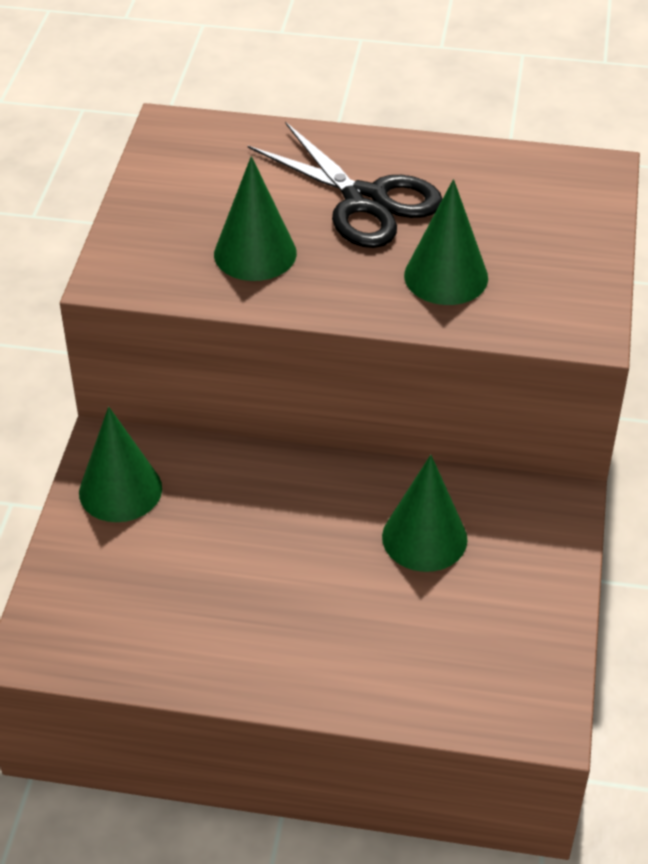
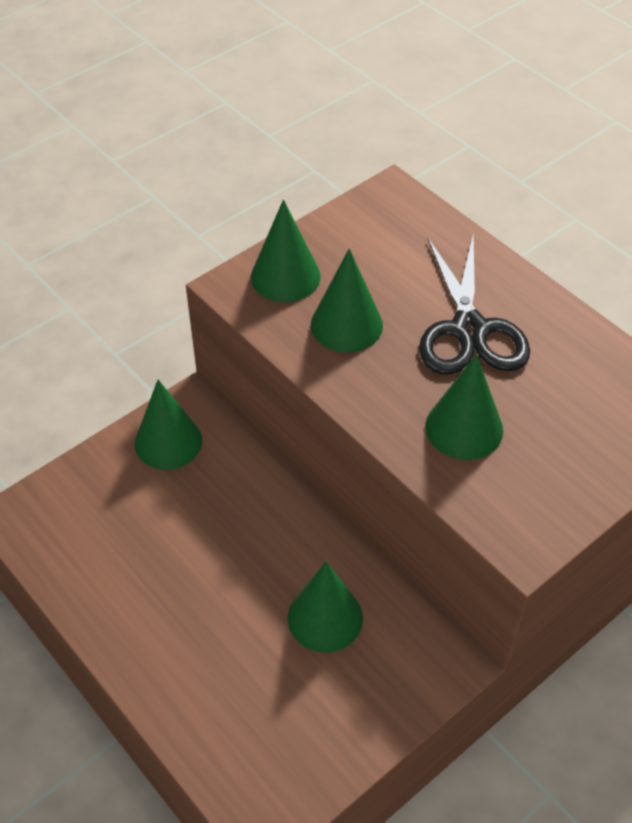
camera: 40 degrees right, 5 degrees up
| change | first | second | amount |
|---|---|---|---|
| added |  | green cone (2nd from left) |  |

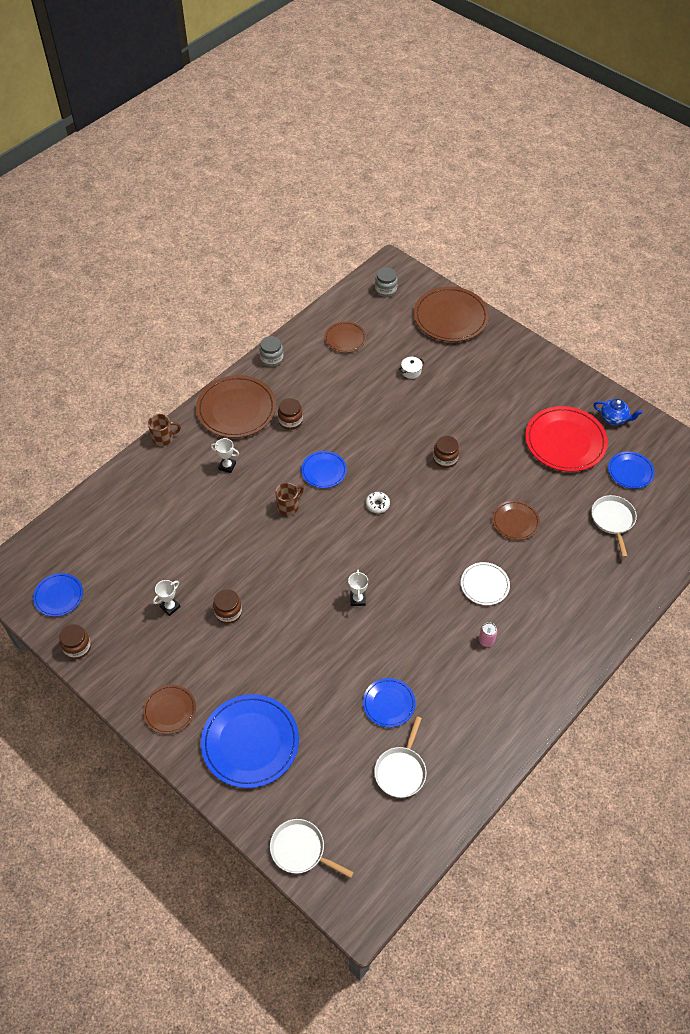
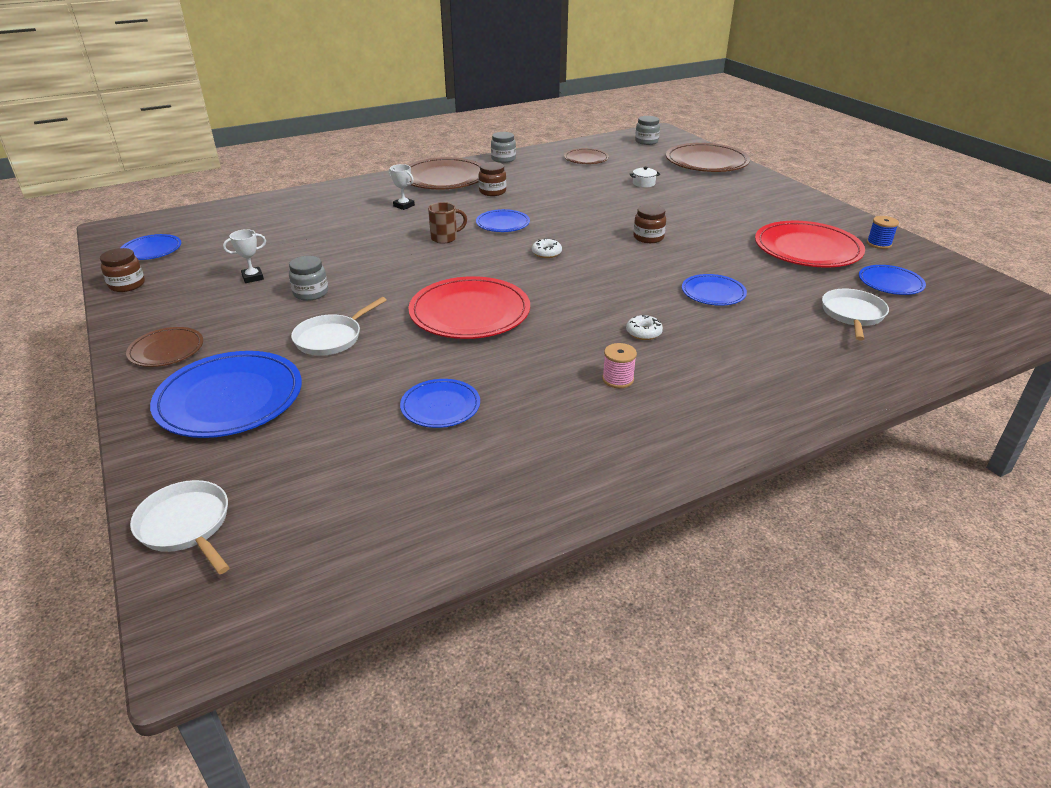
camera: 20 degrees right, 20 degrees down
| change | first | second | amount |
|---|---|---|---|
| recoloured | brown jar (2nd from left) | grey jar (1st from left) |  |
| moved | white pan (2nd from left) |  |  |
| replaced | white trophy (3rd from left) | red plate (1st from left) |  |
| replaced | pink can | pink spool |  |
| replaced | white plate | white donut (2nd from left) |  |
| recoloured | brown plate (5th from left) | blue plate (5th from left) |  |
| replaced | blue teapot | blue spool |  |
| removed | brown mug (1st from left) |  |  |

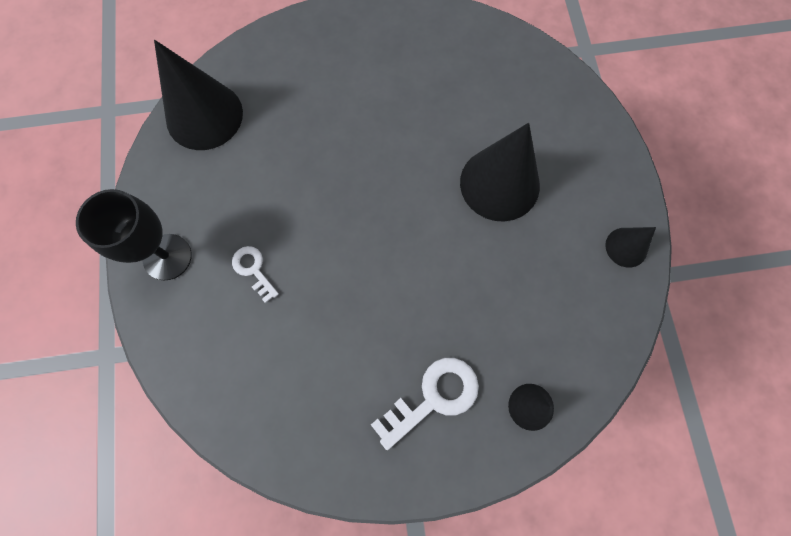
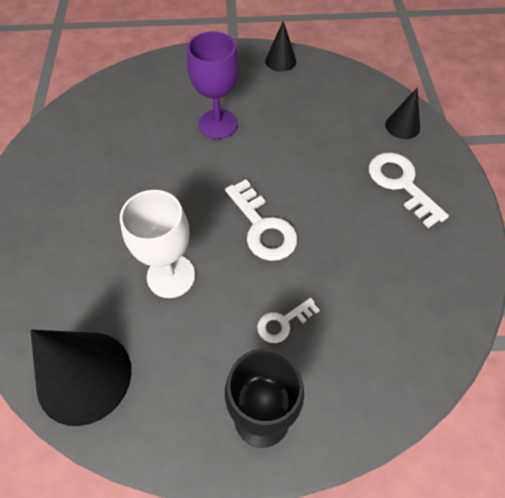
camera: 85 degrees left, 15 degrees down
| change | first | second | amount |
|---|---|---|---|
| added |  | white goblet |  |
| replaced | black cone (2nd from left) | purple goblet |  |
| added |  | white key (1st from left) |  |

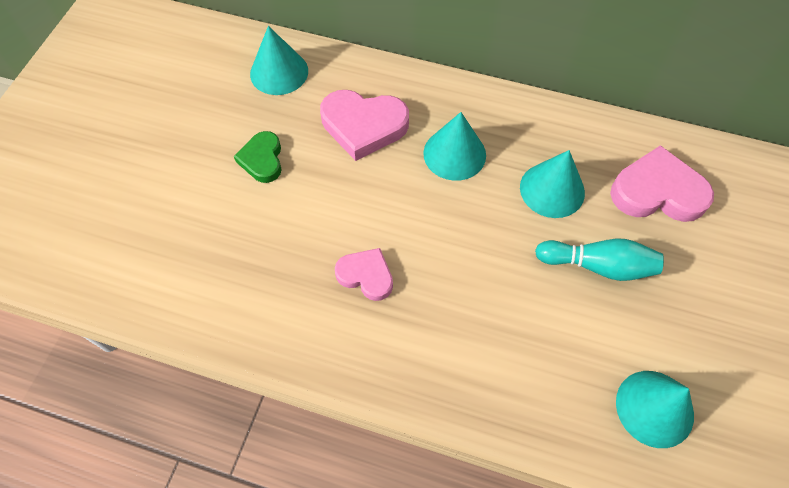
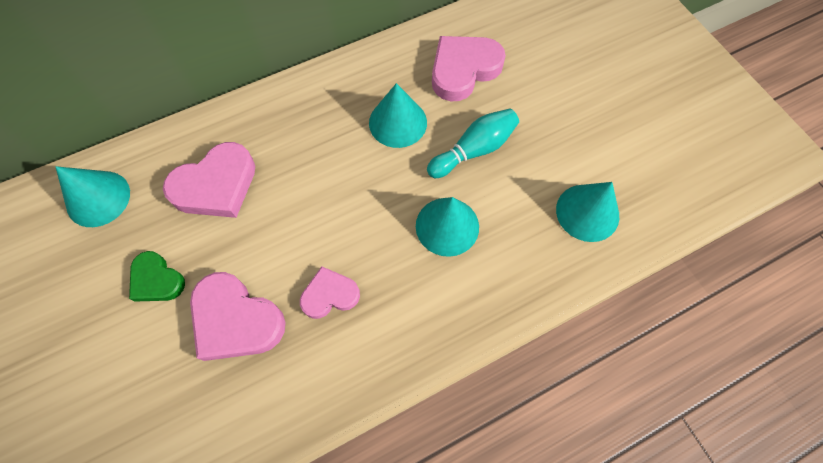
camera: 45 degrees left, 5 degrees up
| change | first | second | amount |
|---|---|---|---|
| added |  | pink heart (2nd from left) |  |
| moved | turquoise cone (2nd from left in the first image) | turquoise cone (3rd from left) |  |

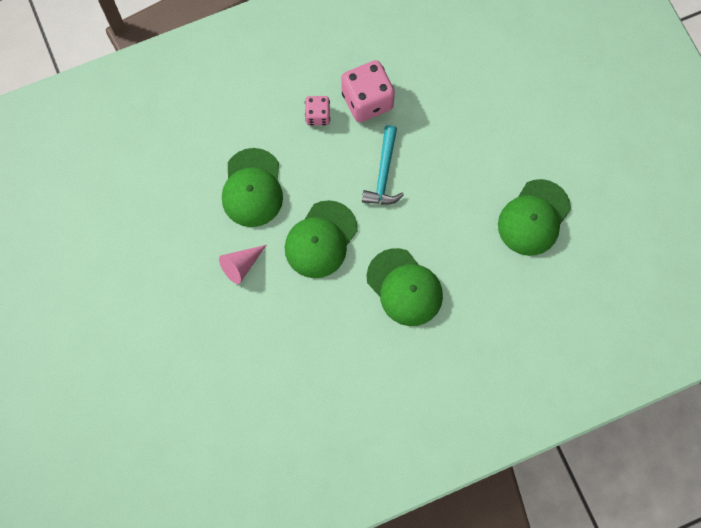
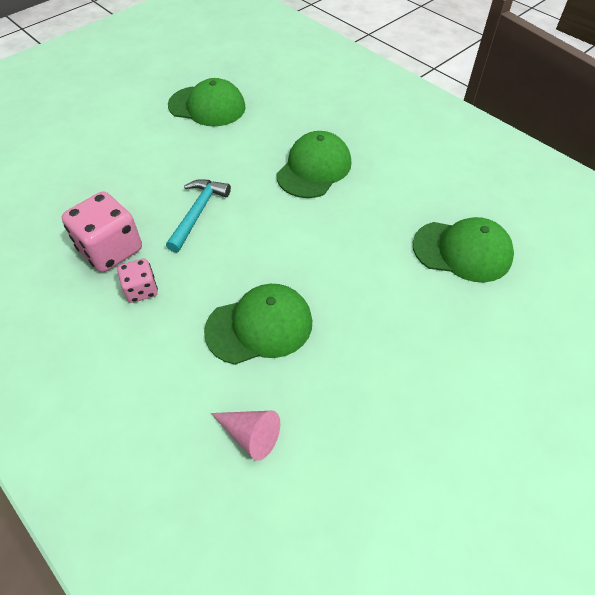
camera: 110 degrees left, 20 degrees down
| change | first | second | amount |
|---|---|---|---|
| turned | turquoise hammer |  | 60 degrees counterclockwise |
| moved | pink cone |  |  |
| moved | green cap (2nd from left in the first image) | green cap (4th from left) |  |

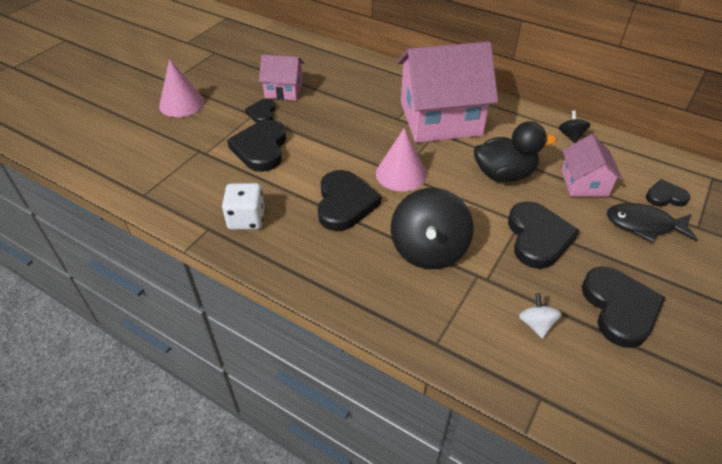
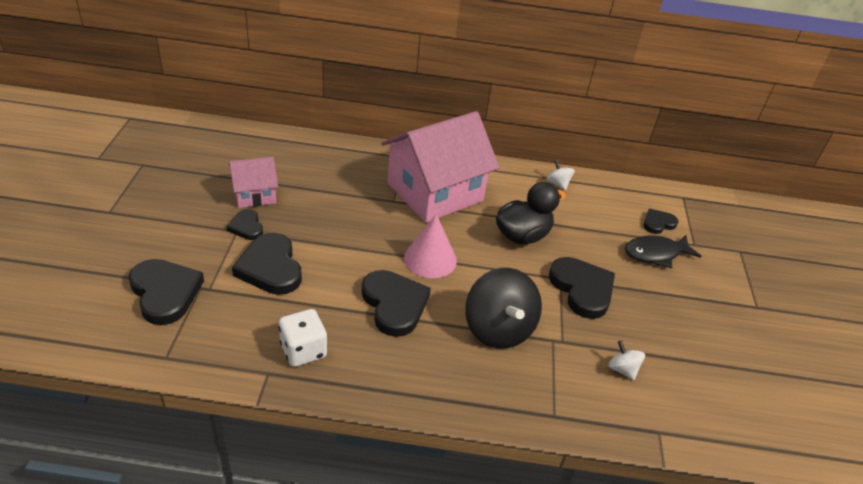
camera: 30 degrees left, 5 degrees down
| change | first | second | amount |
|---|---|---|---|
| moved | black heart (5th from left in the first image) | black heart (1st from left) |  |
| recoloured | black spinning top (2nd from left) | white spinning top (1st from left) |  |
| removed | pink cone (1st from left) |  |  |
| removed | pink house (3rd from left) |  |  |

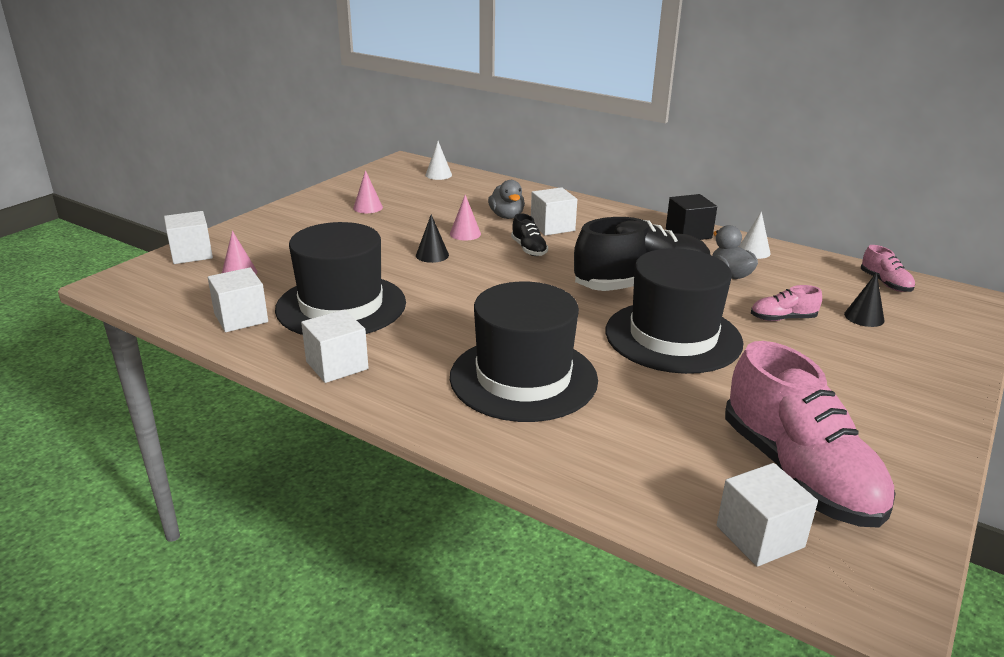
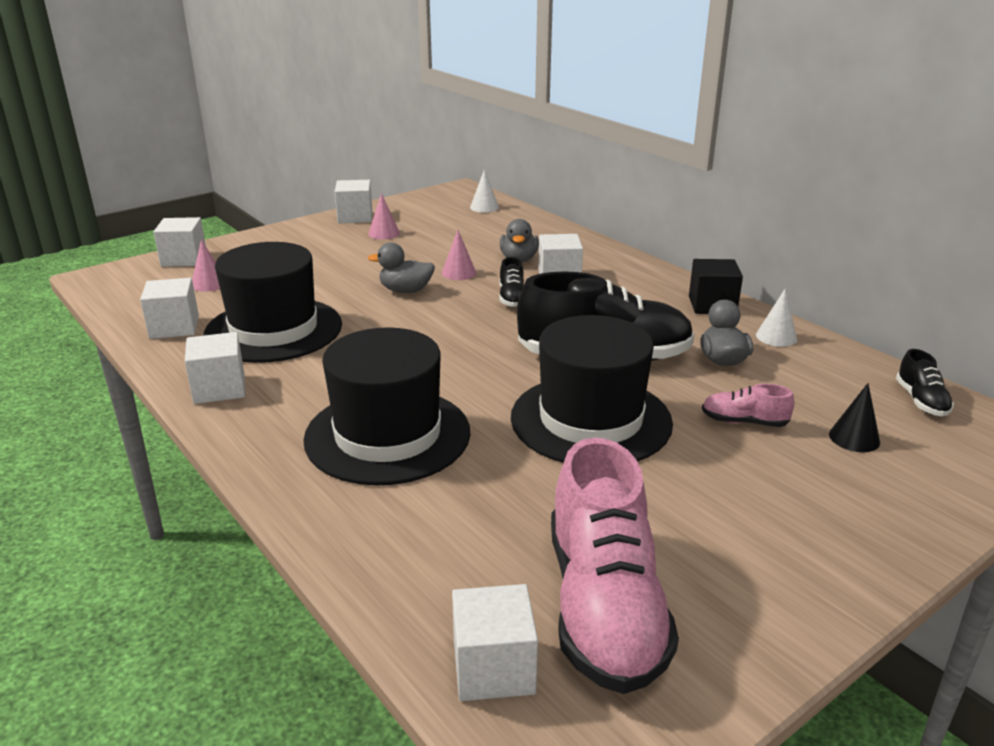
camera: 20 degrees right, 0 degrees up
| change | first | second | amount |
|---|---|---|---|
| added |  | white cube (4th from left) |  |
| replaced | black cone (1st from left) | grey duck (1st from left) |  |
| recoloured | pink shoe (3rd from left) | black shoe (3rd from left) |  |

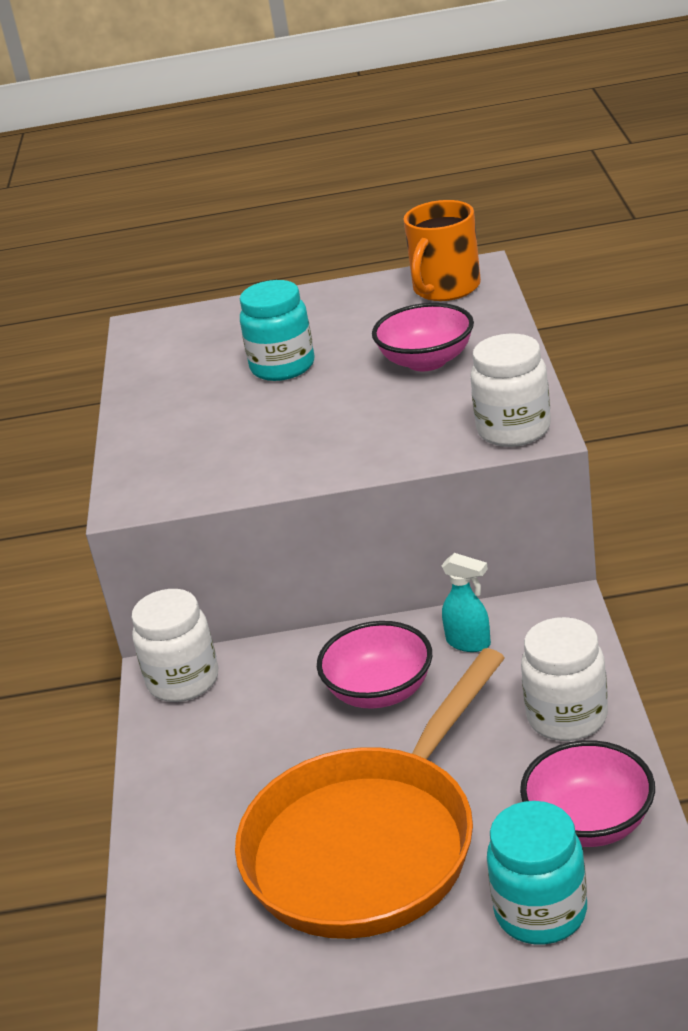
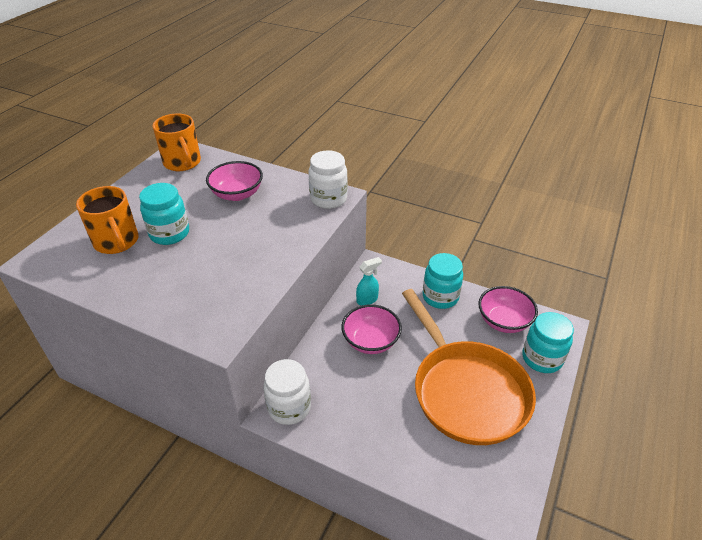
camera: 65 degrees left, 10 degrees up
| change | first | second | amount |
|---|---|---|---|
| added |  | orange mug (1st from left) |  |
| recoloured | white jar (3rd from left) | turquoise jar (2nd from left) |  |

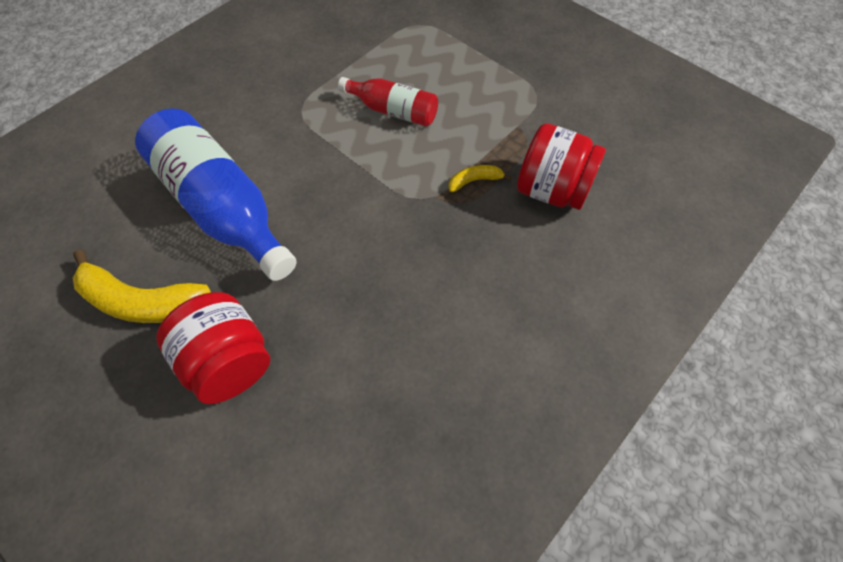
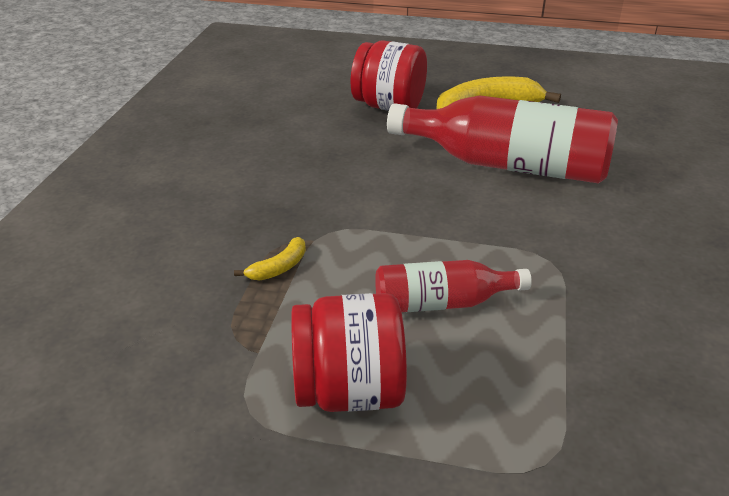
camera: 150 degrees right, 25 degrees down
| change | first | second | amount |
|---|---|---|---|
| moved | red jar (2nd from left in the first image) | red jar (1st from left) |  |
| recoloured | blue bottle | red bottle (2nd from left) |  |

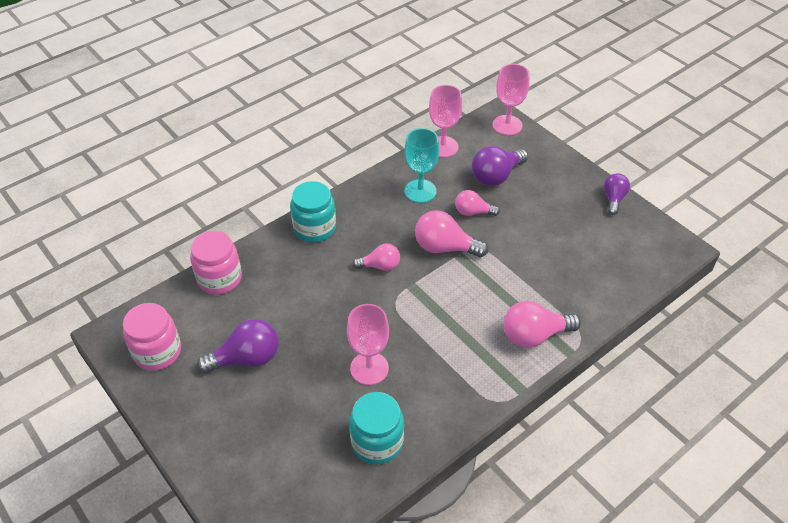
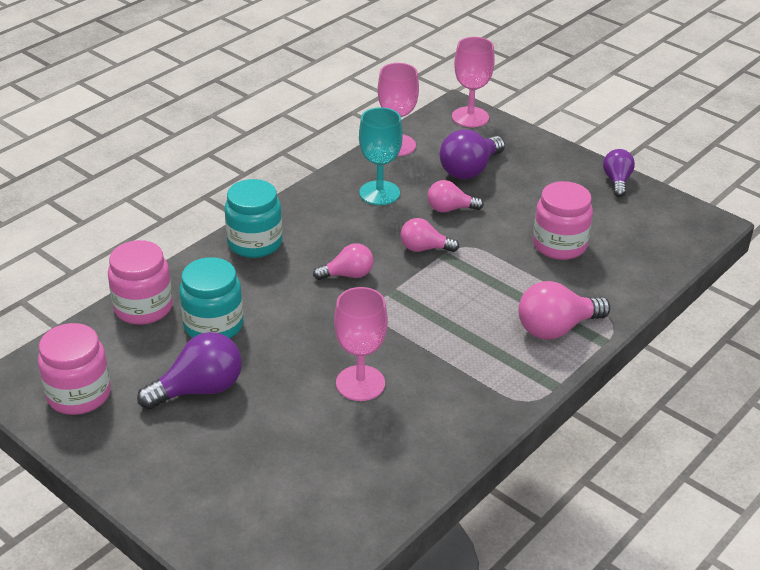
camera: 10 degrees left, 10 degrees down
| change | first | second | amount |
|---|---|---|---|
| moved | turquoise jar (2nd from left in the first image) | turquoise jar (1st from left) |  |
| resized | pink light bulb (2nd from left) |  | x0.63 |
| added |  | pink jar (3rd from left) |  |

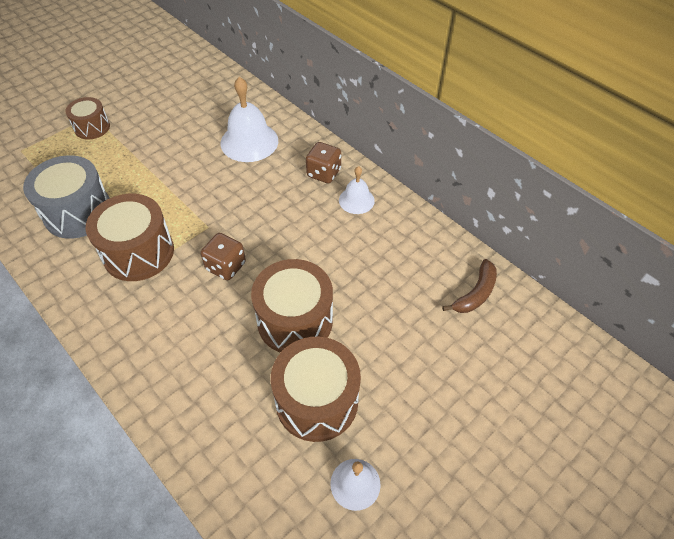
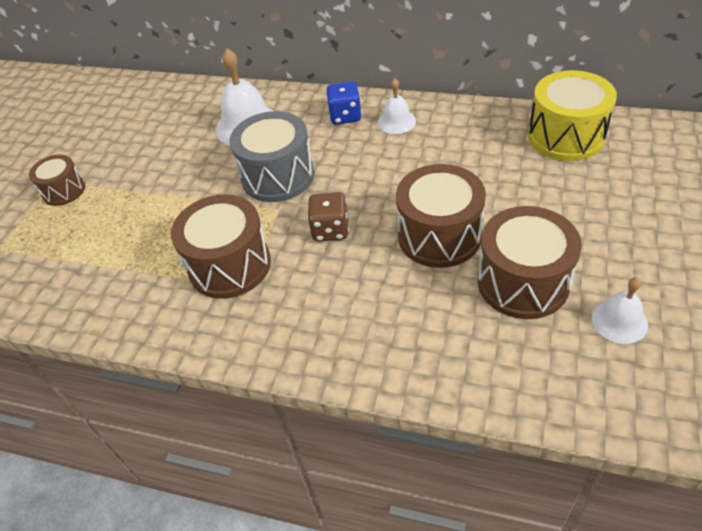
camera: 25 degrees left, 5 degrees down
| change | first | second | amount |
|---|---|---|---|
| moved | grey drum |  |  |
| recoloured | brown dice (2nd from left) | blue dice |  |
| replaced | brown banana | yellow drum |  |

